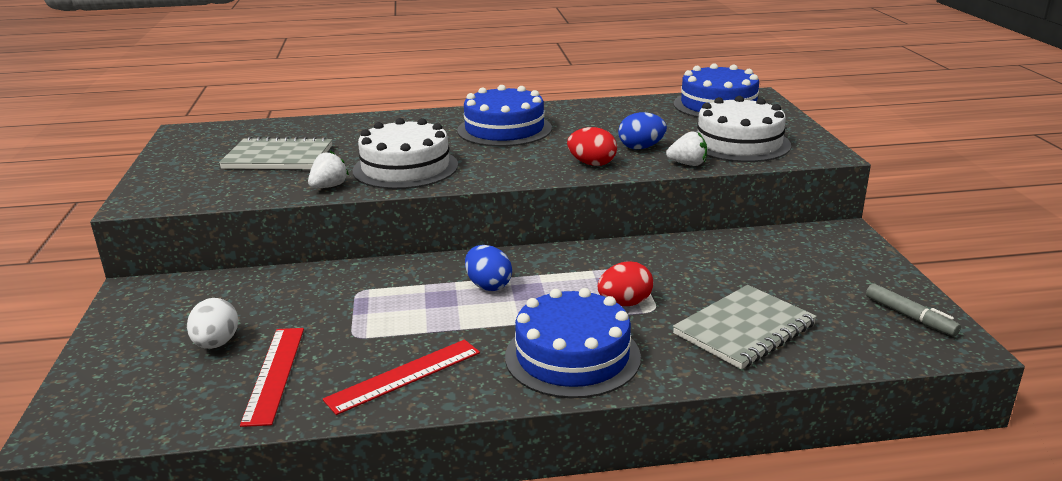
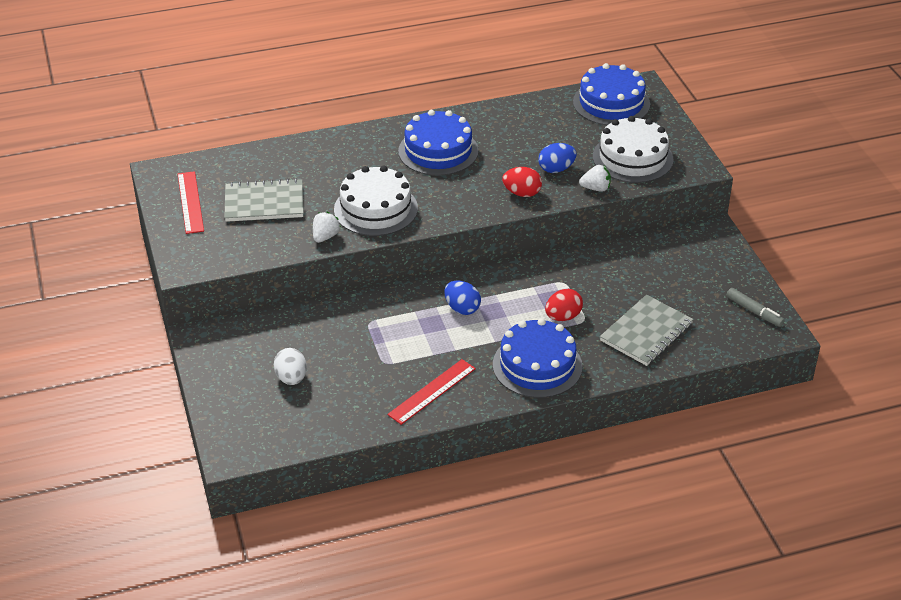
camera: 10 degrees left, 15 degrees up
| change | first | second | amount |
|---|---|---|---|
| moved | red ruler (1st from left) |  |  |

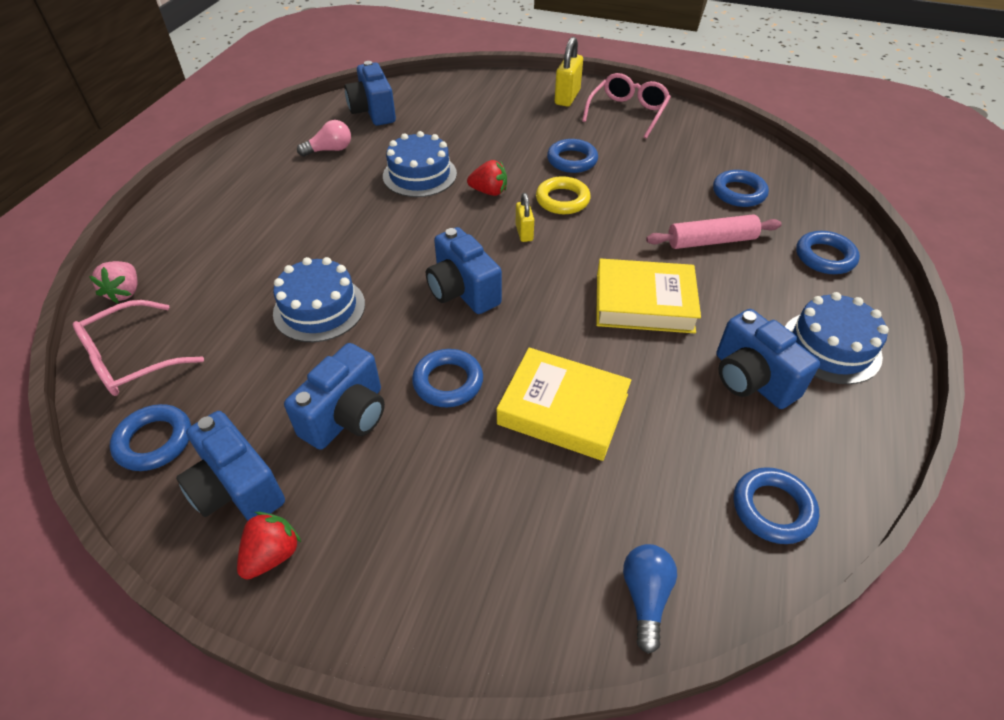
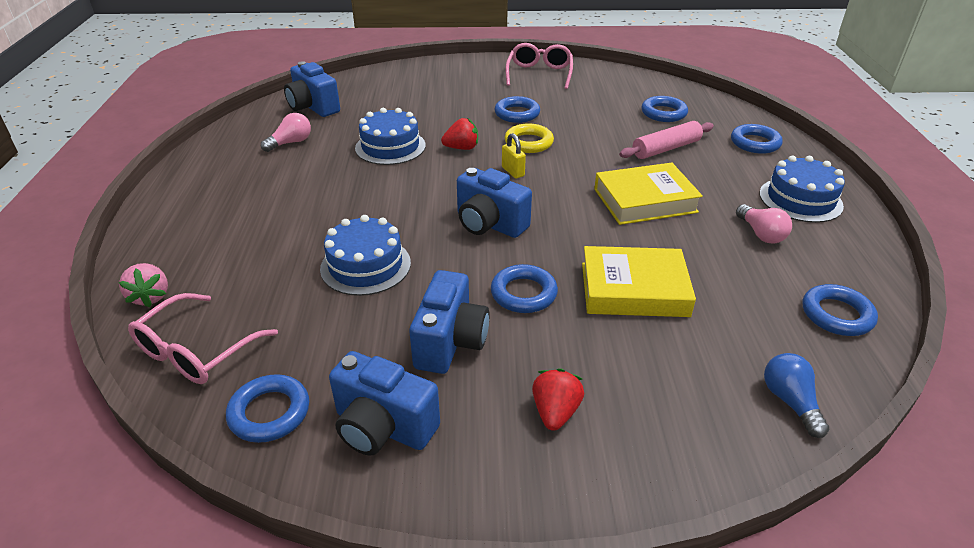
camera: 20 degrees left, 10 degrees down
| change | first | second | amount |
|---|---|---|---|
| moved | red strawberry (1st from left in the first image) | red strawberry (2nd from left) |  |
| replaced | blue camera (5th from left) | pink light bulb (2nd from left) |  |
| removed | yellow padlock (2nd from left) |  |  |

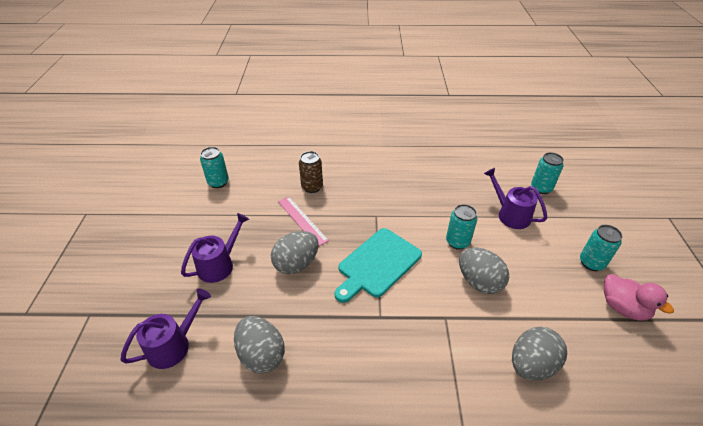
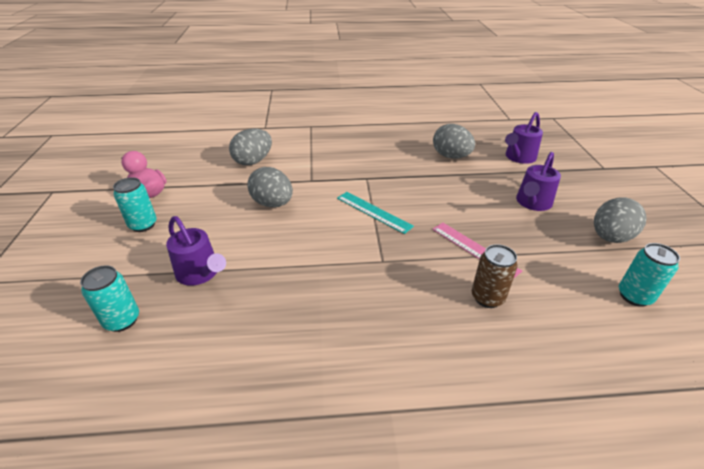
camera: 175 degrees right, 5 degrees down
| change | first | second | amount |
|---|---|---|---|
| replaced | turquoise cutting board | turquoise ruler |  |
| moved | grey egg (2nd from left in the first image) | grey egg (4th from left) |  |
| removed | turquoise can (2nd from left) |  |  |

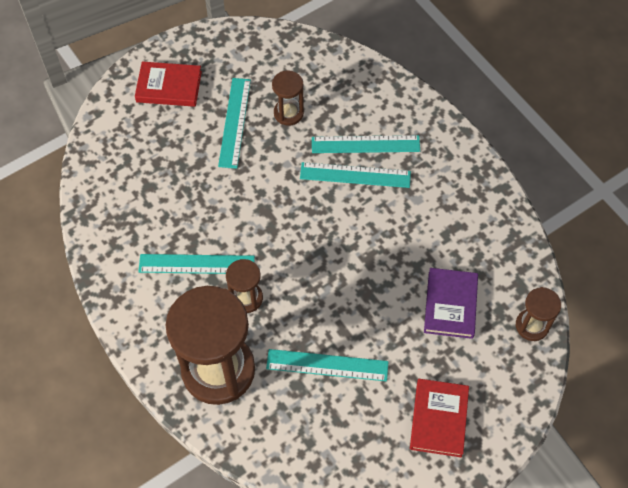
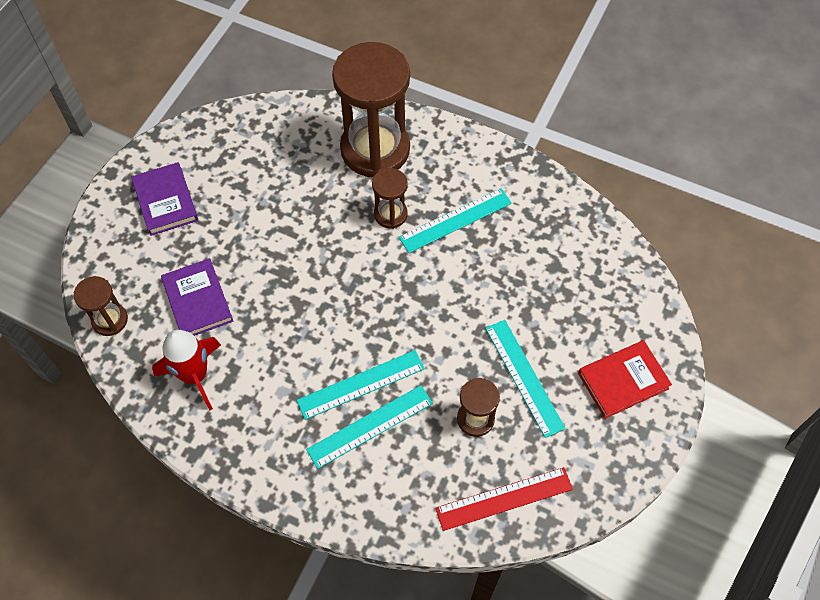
camera: 150 degrees right, 0 degrees up
| change | first | second | amount |
|---|---|---|---|
| recoloured | red book (2nd from left) | purple book (1st from left) |  |
| added |  | red rocket |  |
| added |  | red ruler |  |
| removed | turquoise ruler (3rd from left) |  |  |

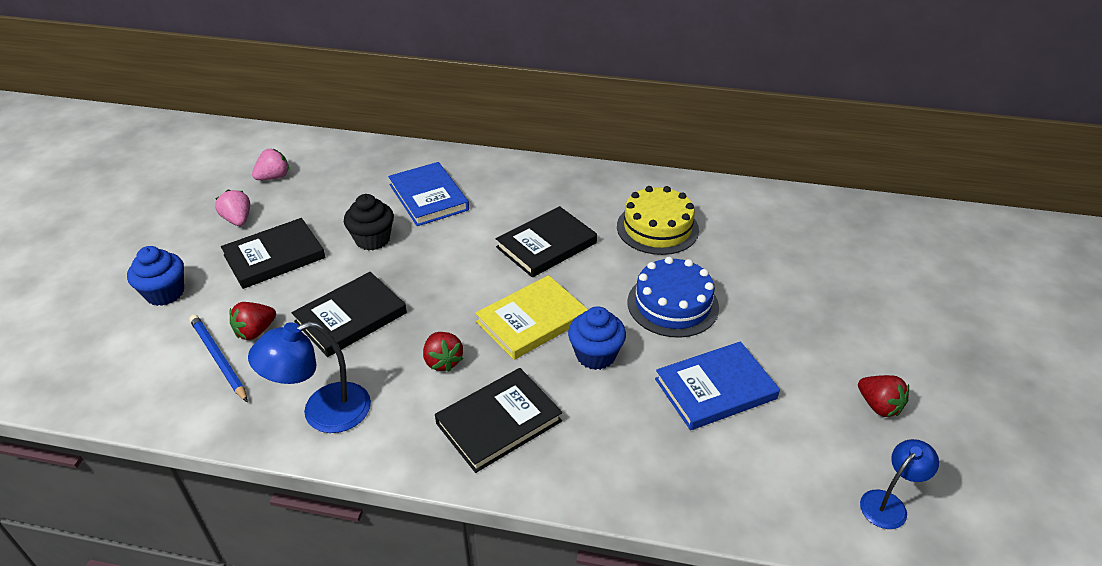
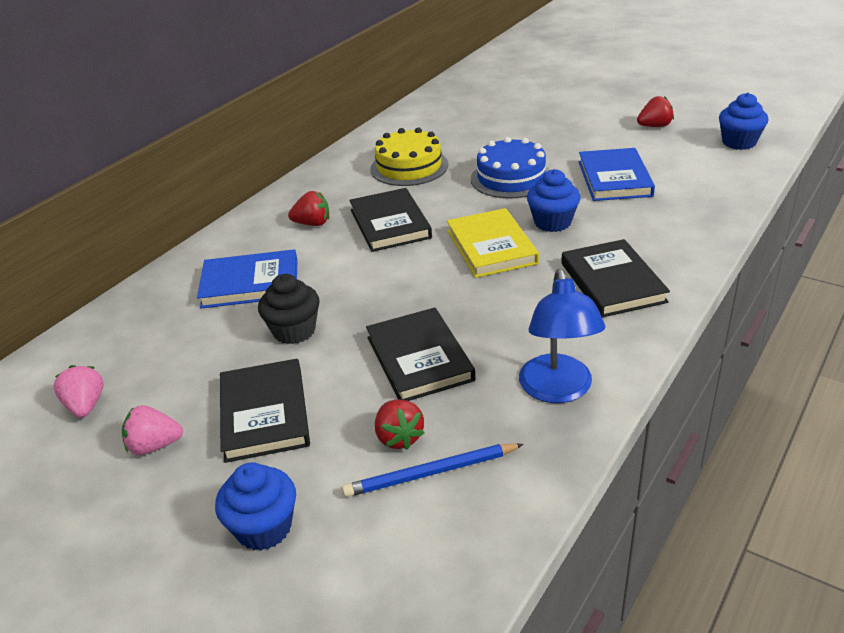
camera: 65 degrees left, 5 degrees down
| change | first | second | amount |
|---|---|---|---|
| moved | red strawberry (2nd from left in the first image) | red strawberry (1st from left) |  |
| replaced | blue lamp (2nd from left) | blue cupcake (3rd from left) |  |

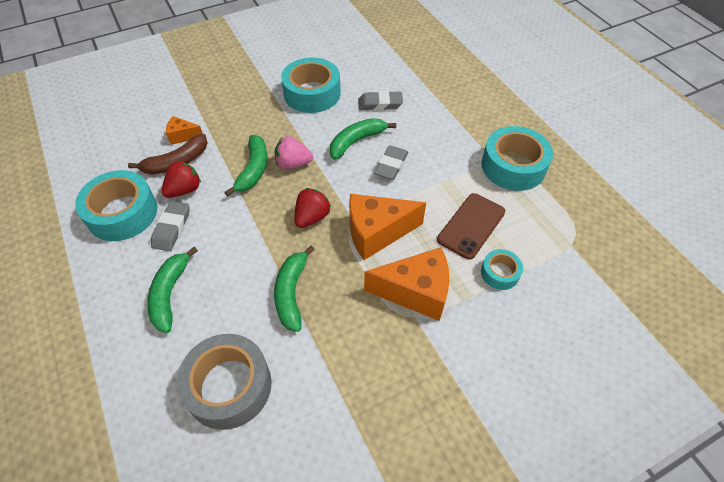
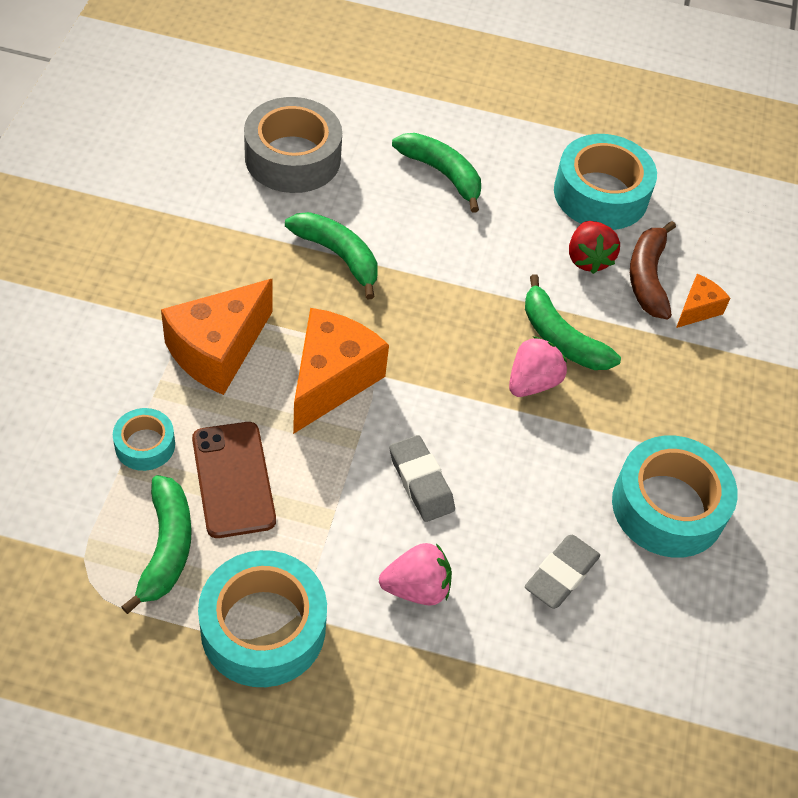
camera: 125 degrees right, 0 degrees up
| change | first | second | amount |
|---|---|---|---|
| moved | green banana (4th from left in the first image) | green banana (1st from left) |  |
| added |  | pink strawberry (1st from left) |  |
| removed | grey eraser (1st from left) |  |  |
| removed | red strawberry (2nd from left) |  |  |

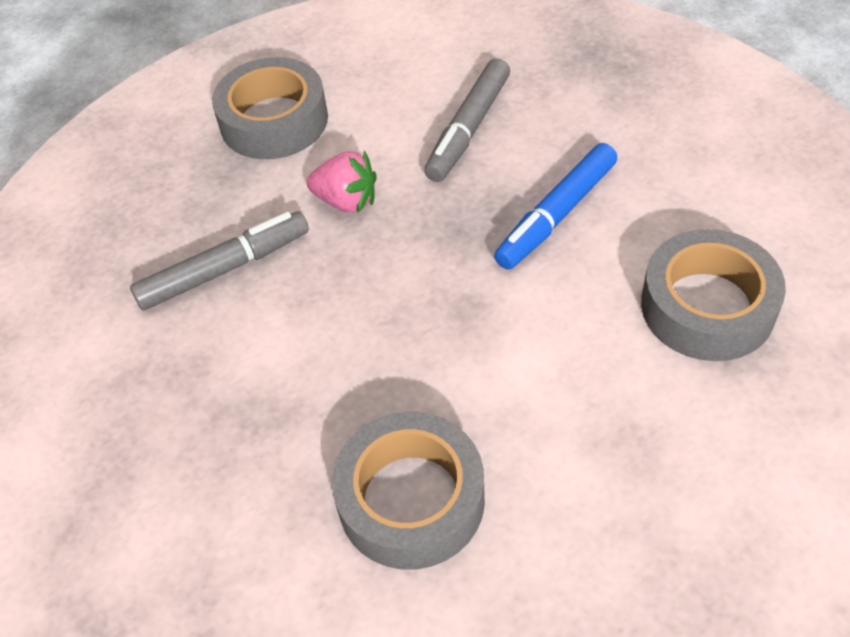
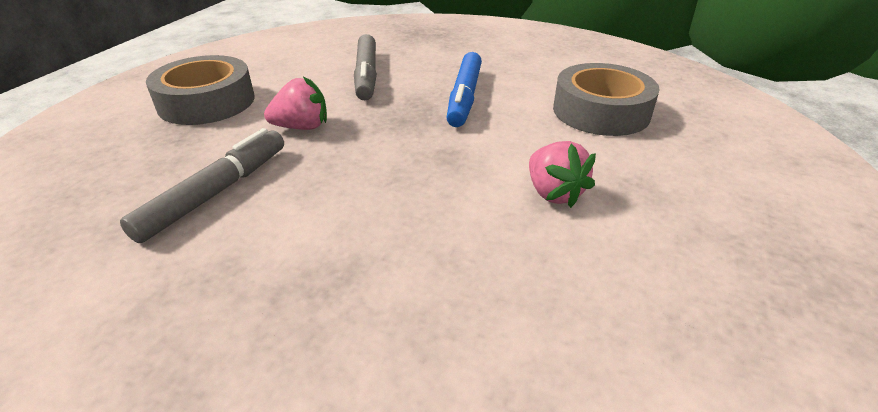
camera: 35 degrees left, 15 degrees down
| change | first | second | amount |
|---|---|---|---|
| added |  | pink strawberry (2nd from left) |  |
| removed | grey tape (2nd from left) |  |  |

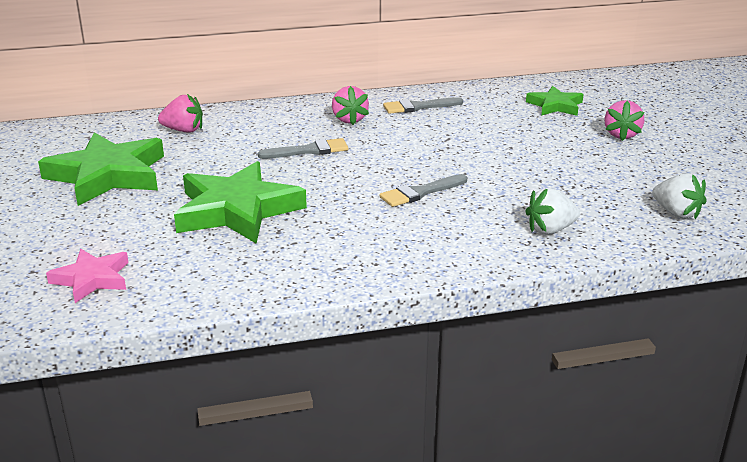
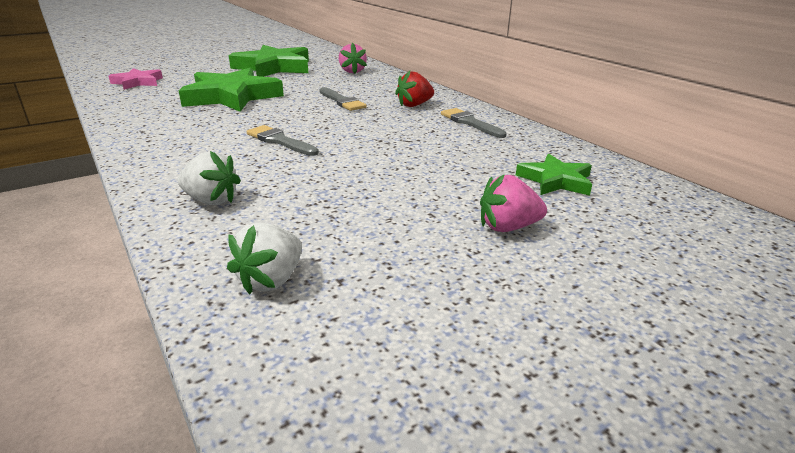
camera: 70 degrees right, 0 degrees up
| change | first | second | amount |
|---|---|---|---|
| turned | white strawberry (1st from left) |  | 150 degrees clockwise |
| recoloured | pink strawberry (2nd from left) | red strawberry |  |

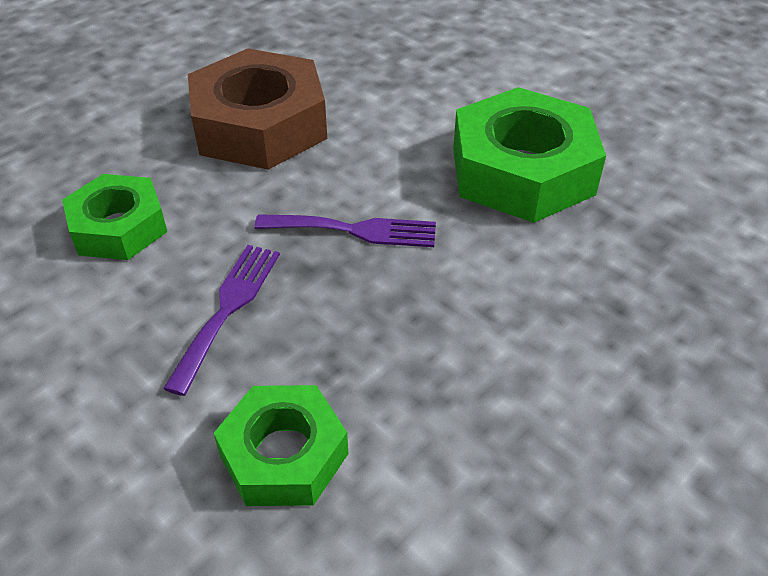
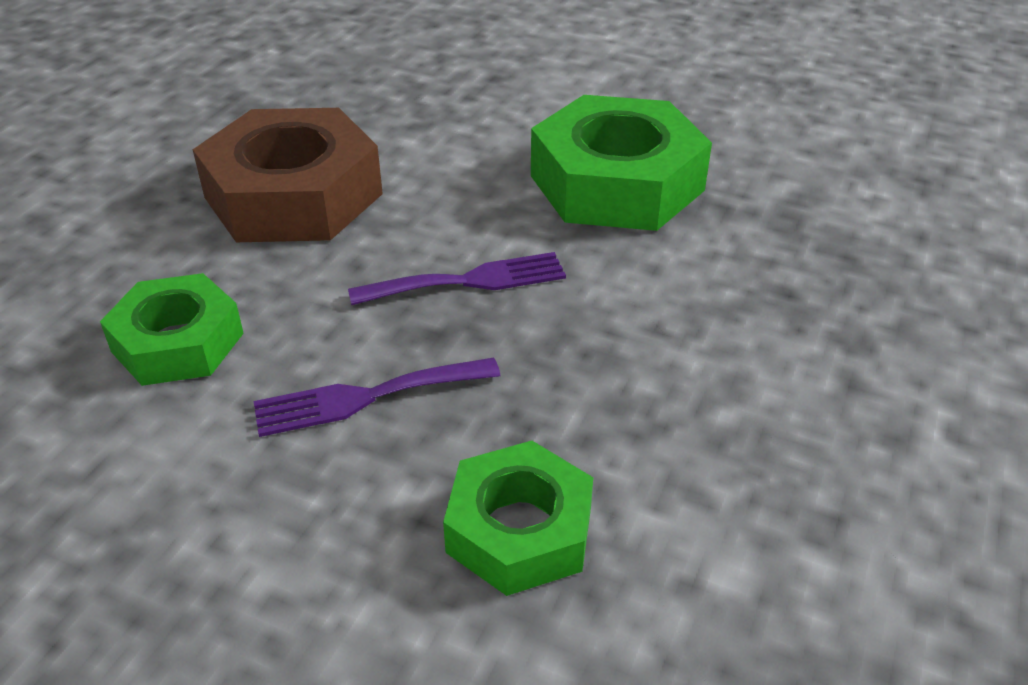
camera: 20 degrees left, 5 degrees down
| change | first | second | amount |
|---|---|---|---|
| turned | purple fork (1st from left) |  | 105 degrees counterclockwise |

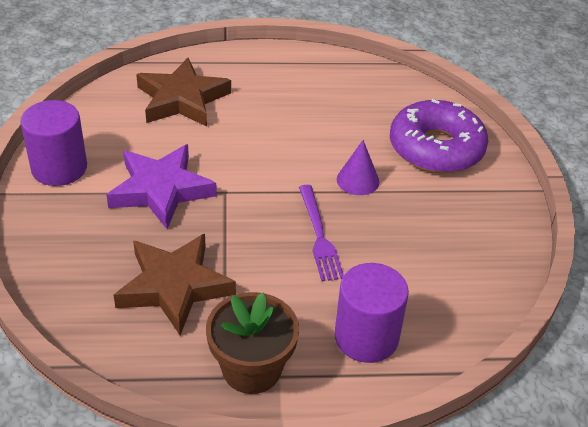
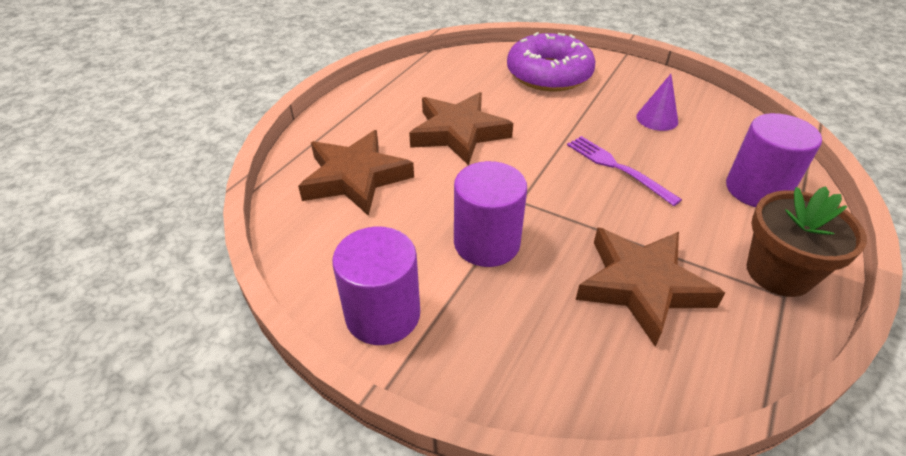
camera: 55 degrees left, 0 degrees up
| change | first | second | amount |
|---|---|---|---|
| added |  | brown star (2nd from left) |  |
| replaced | purple star | purple cylinder (2nd from left) |  |
| turned | purple fork |  | 150 degrees counterclockwise |
| moved | purple cone |  |  |

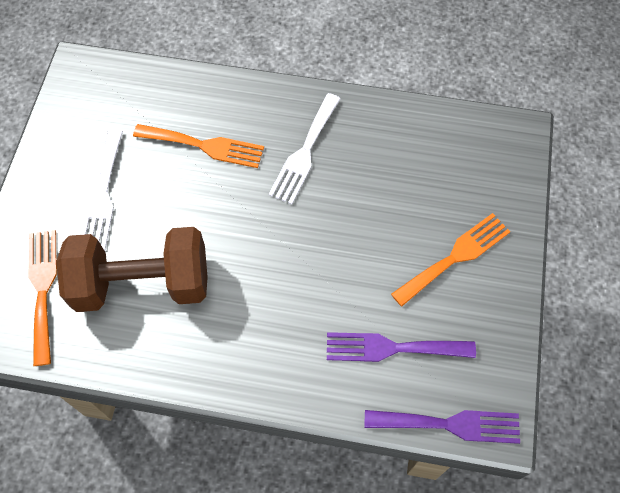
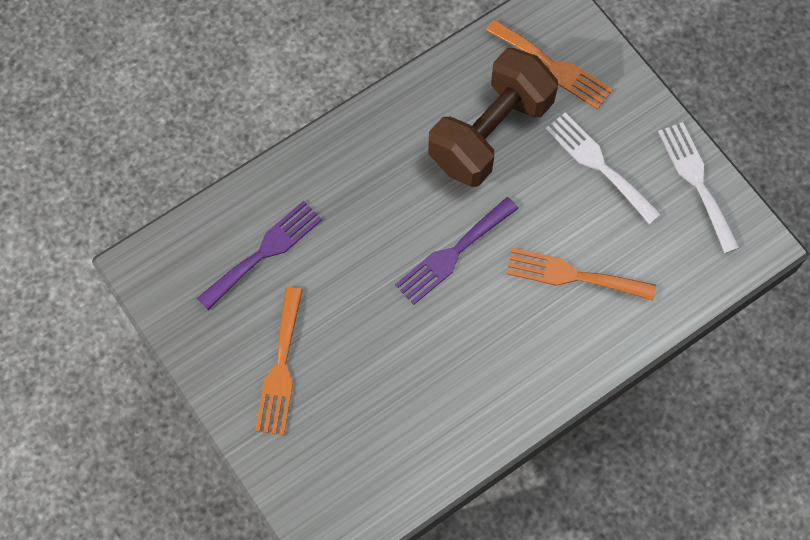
camera: 135 degrees right, 5 degrees up
| change | first | second | amount |
|---|---|---|---|
| moved | purple fork (2nd from left) |  |  |
| turned | orange fork (2nd from left in the first image) | orange fork (3rd from left) | 45 degrees clockwise |
| moved | white fork (2nd from left) |  |  |

